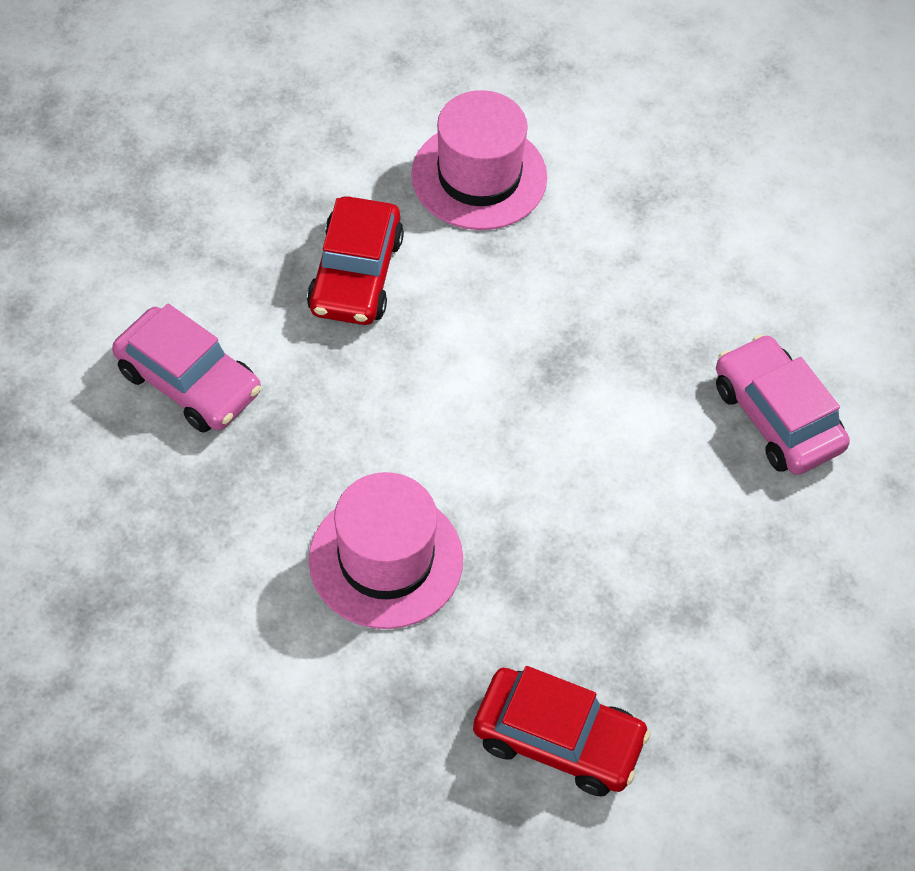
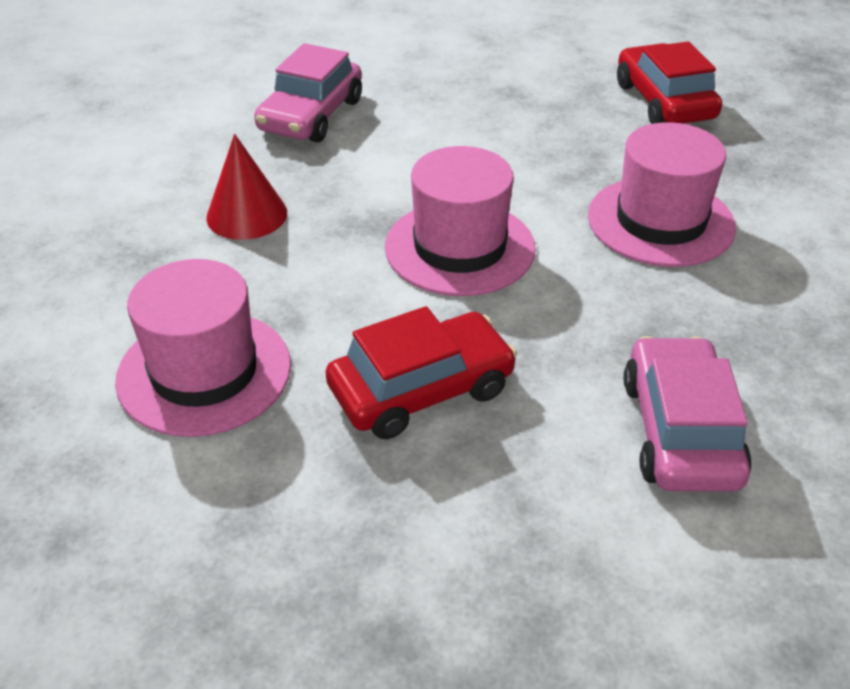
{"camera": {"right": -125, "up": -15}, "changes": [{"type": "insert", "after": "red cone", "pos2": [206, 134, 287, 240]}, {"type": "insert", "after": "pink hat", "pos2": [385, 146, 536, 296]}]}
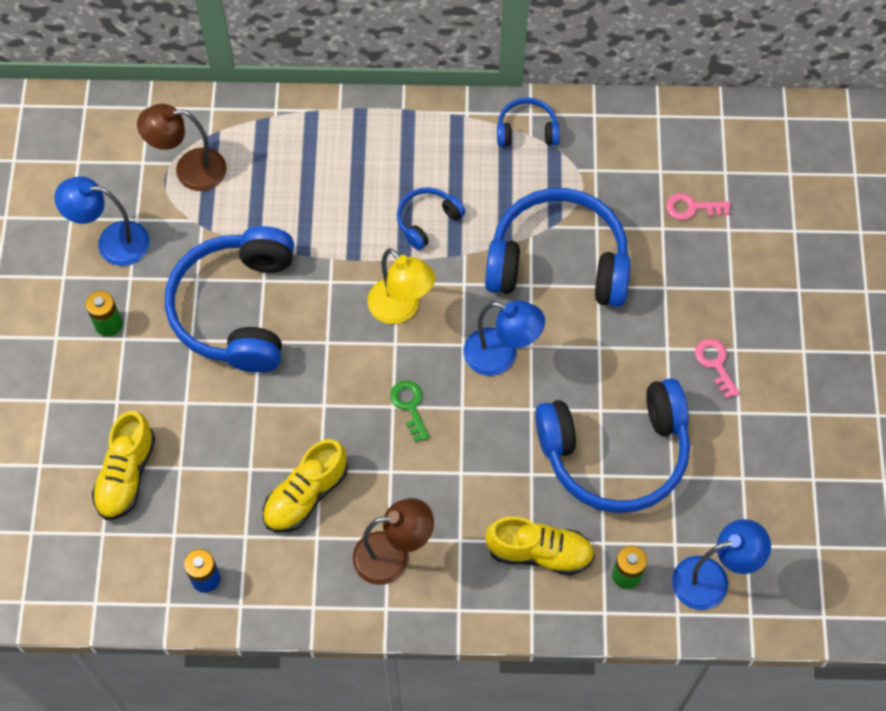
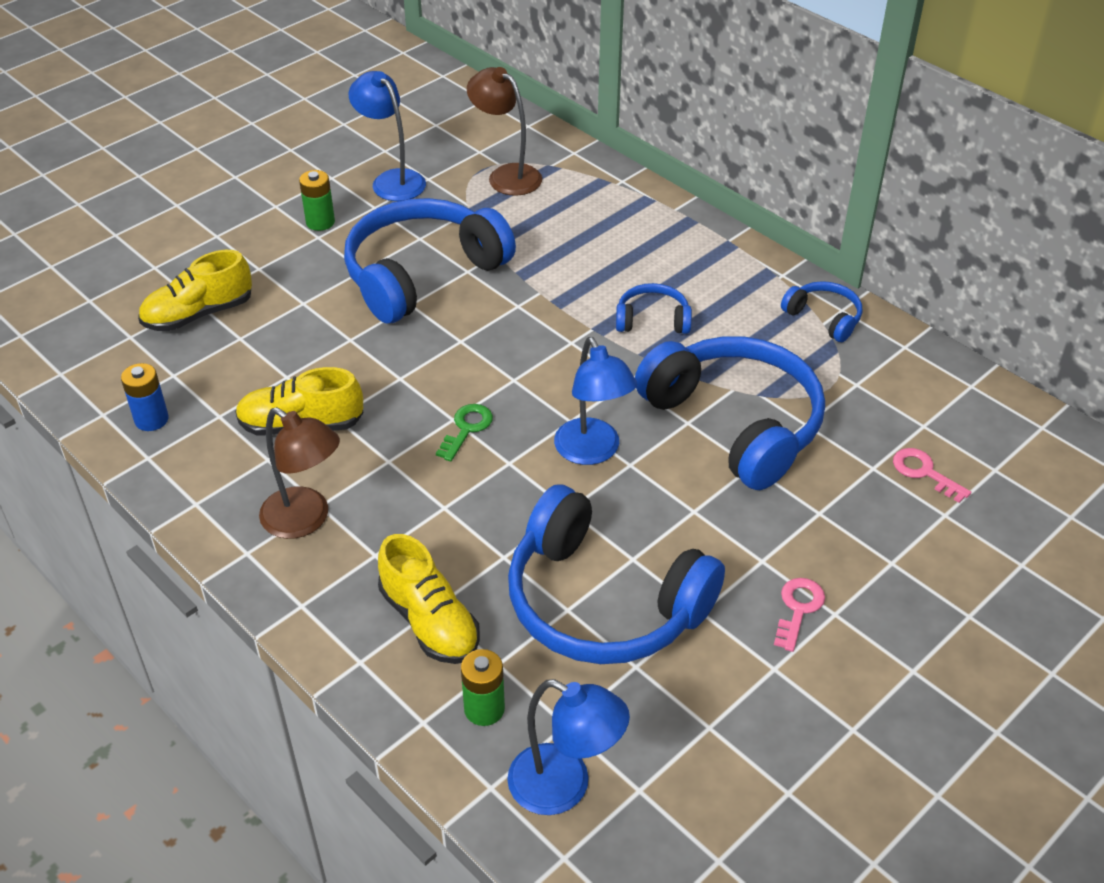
{"camera": {"right": 45, "up": -20}, "changes": [{"type": "delete", "before": "yellow lamp", "pos1": [367, 248, 436, 324]}]}
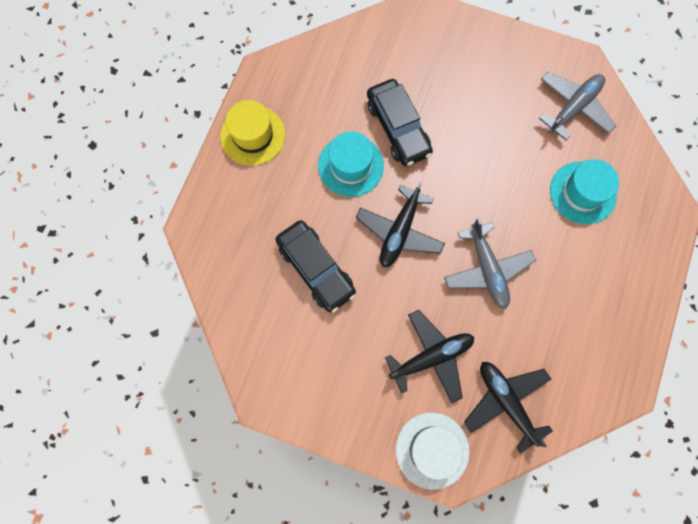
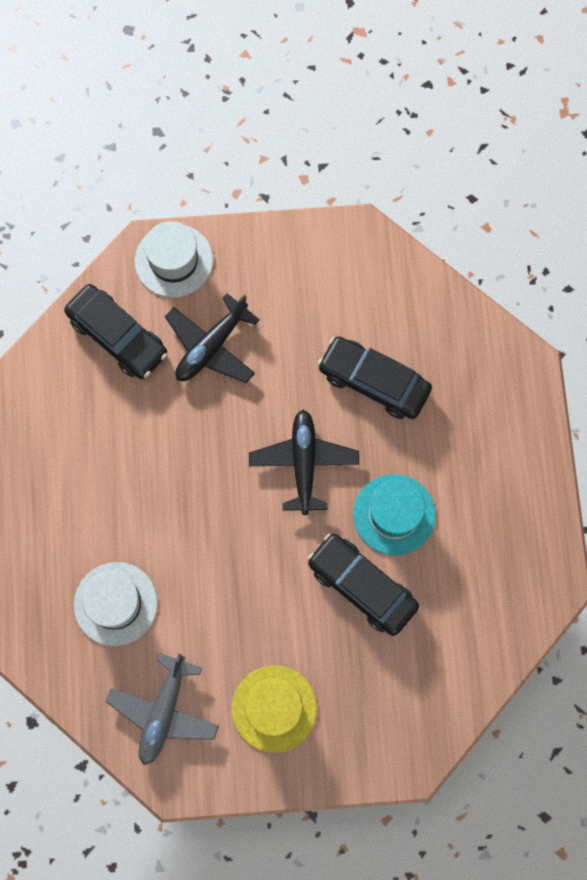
{"camera": {"right": 155, "up": 0}, "changes": [{"type": "move", "before": "yellow hat", "pos1": [220, 100, 286, 166], "pos2": [232, 665, 317, 753]}, {"type": "recolor", "before": "turquoise hat", "after": "white hat", "pos1": [550, 159, 619, 224], "pos2": [74, 562, 158, 646]}, {"type": "delete", "before": "grey plane", "pos1": [444, 218, 536, 309]}, {"type": "replace", "before": "black plane", "after": "black car", "pos1": [464, 362, 553, 453], "pos2": [64, 284, 168, 379]}]}
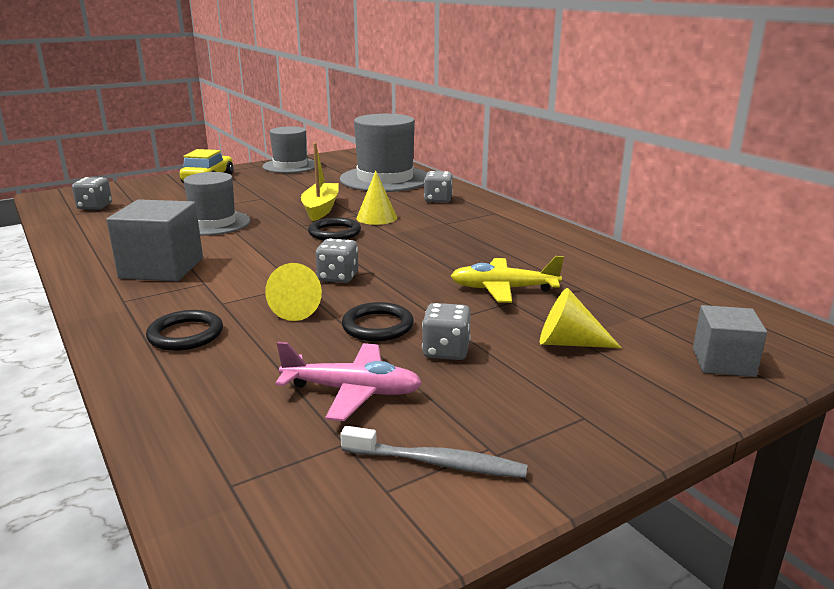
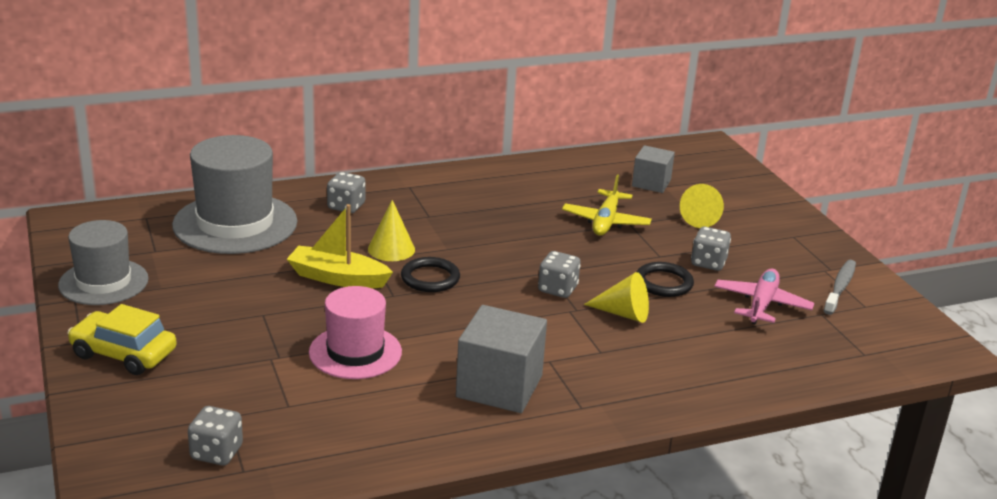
{"camera": {"right": -80, "up": 5}, "changes": [{"type": "recolor", "before": "grey hat", "after": "pink hat", "pos1": [183, 172, 250, 236], "pos2": [309, 286, 402, 379]}, {"type": "move", "before": "grey cube", "pos1": [693, 305, 767, 377], "pos2": [632, 145, 675, 193]}, {"type": "delete", "before": "black ring", "pos1": [146, 310, 223, 351]}]}
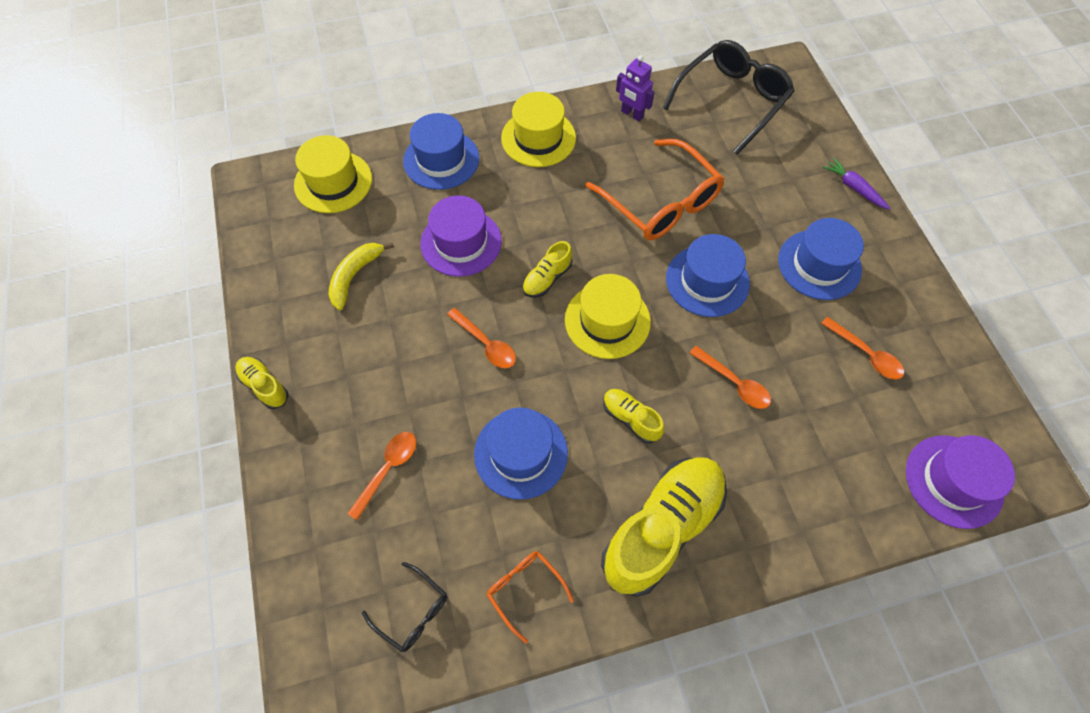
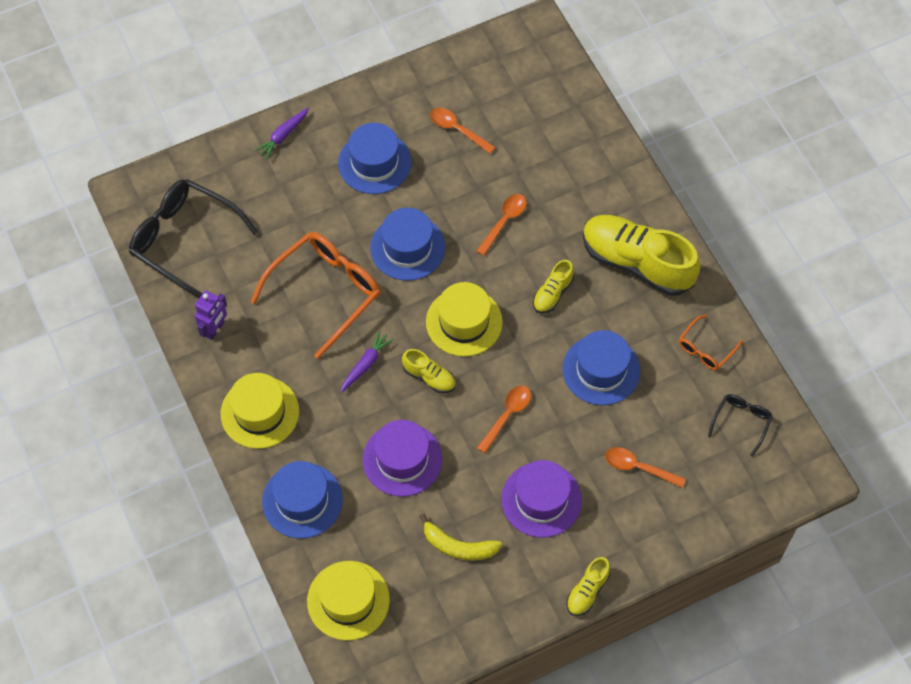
{"camera": {"right": -100, "up": 0}, "changes": [{"type": "rotate", "before": "orange spoon", "pos1": [821, 317, 904, 380], "pos2": [430, 108, 496, 154], "turn": -90}, {"type": "move", "before": "purple hat", "pos1": [906, 435, 1015, 529], "pos2": [501, 460, 582, 538]}, {"type": "insert", "after": "purple carrot", "pos2": [341, 330, 394, 393]}]}
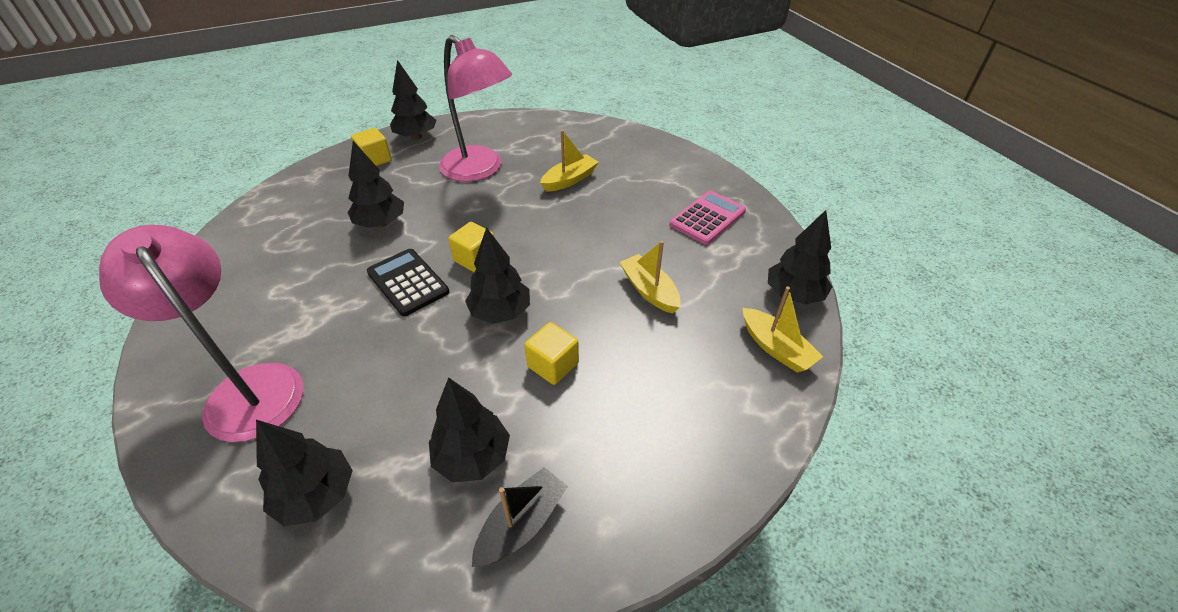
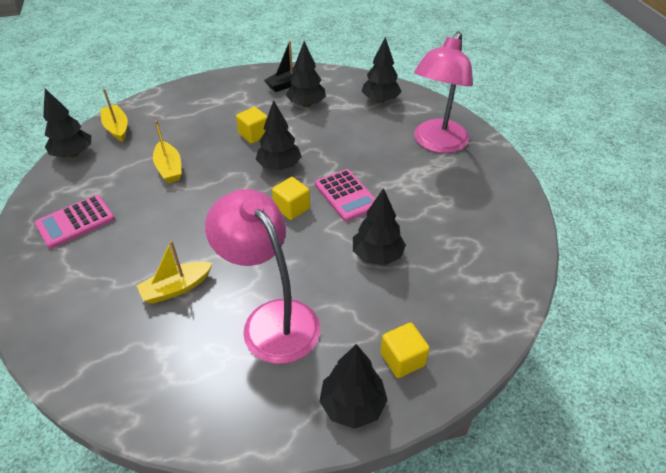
{"camera": {"right": -170, "up": 0}, "changes": [{"type": "rotate", "before": "pink lamp", "pos1": [99, 225, 303, 442], "pos2": [414, 31, 473, 153], "turn": 60}, {"type": "recolor", "before": "black calculator", "after": "pink calculator", "pos1": [367, 249, 449, 316], "pos2": [315, 169, 376, 221]}]}
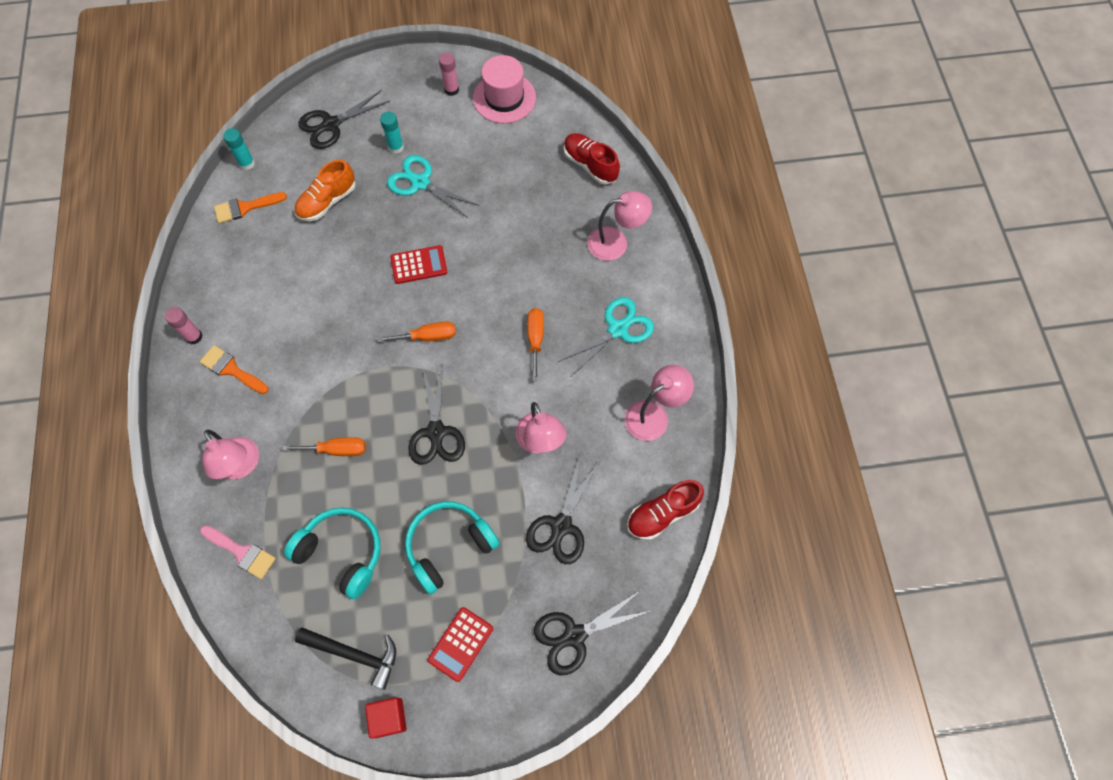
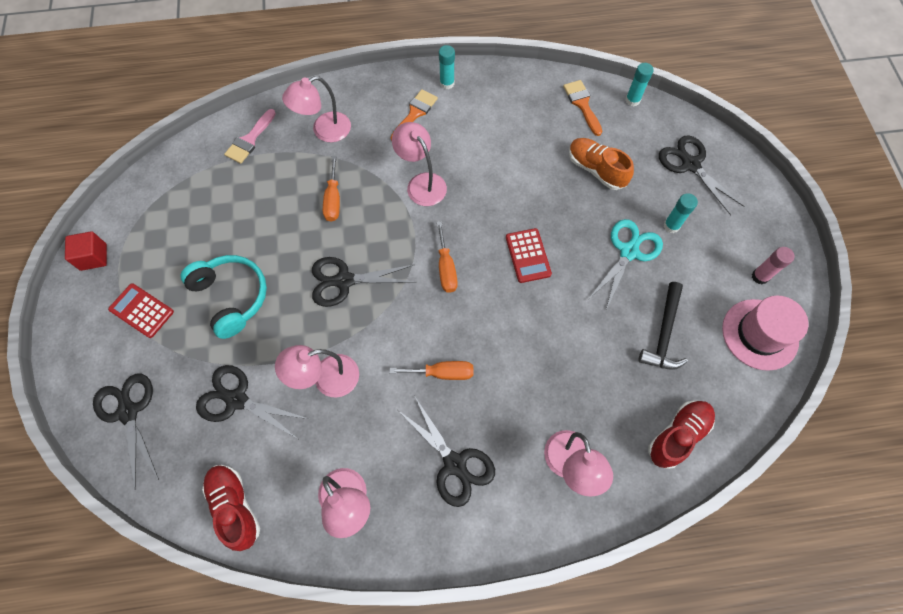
{"camera": {"right": 90, "up": 0}, "changes": [{"type": "recolor", "before": "turquoise scissors", "after": "black scissors", "pos1": [558, 297, 654, 377], "pos2": [398, 395, 495, 507]}, {"type": "recolor", "before": "pink glue stick", "after": "turquoise glue stick", "pos1": [165, 307, 202, 344], "pos2": [439, 45, 455, 89]}, {"type": "delete", "before": "turquoise headphones", "pos1": [284, 508, 381, 600]}, {"type": "move", "before": "black hammer", "pos1": [295, 627, 396, 690], "pos2": [638, 282, 688, 370]}, {"type": "insert", "after": "pink lamp", "pos2": [392, 122, 447, 206]}]}
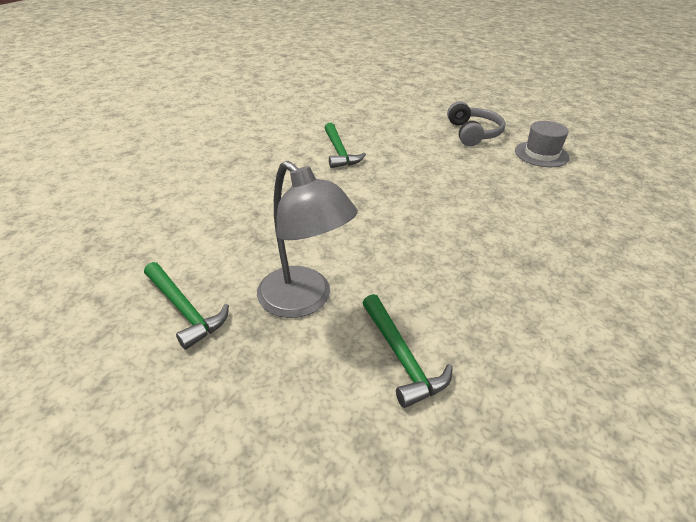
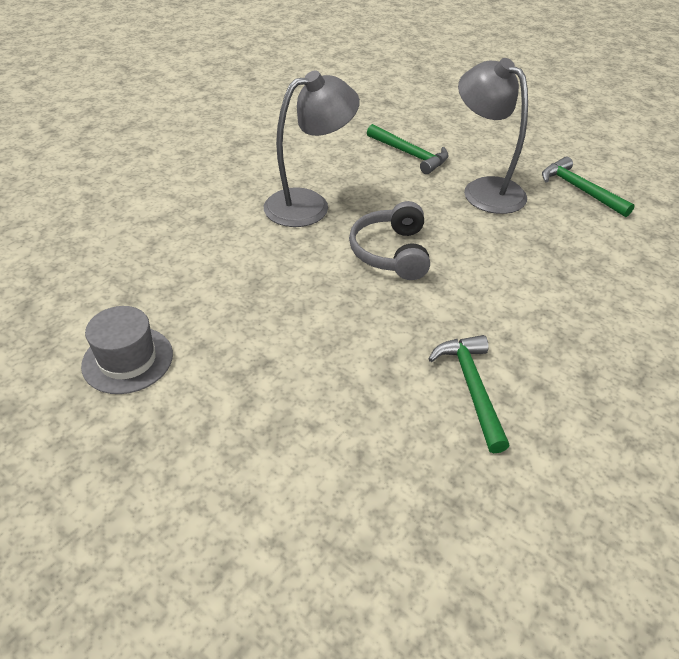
{"camera": {"right": -175, "up": 5}, "changes": [{"type": "move", "before": "grey headphones", "pos1": [447, 101, 505, 146], "pos2": [349, 201, 430, 280]}, {"type": "rotate", "before": "green hammer", "pos1": [363, 294, 453, 408], "pos2": [367, 124, 448, 174], "turn": 150}, {"type": "insert", "after": "grey lamp", "pos2": [264, 70, 360, 227]}]}
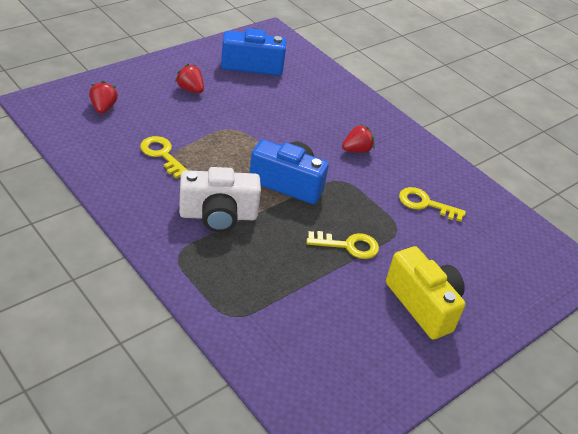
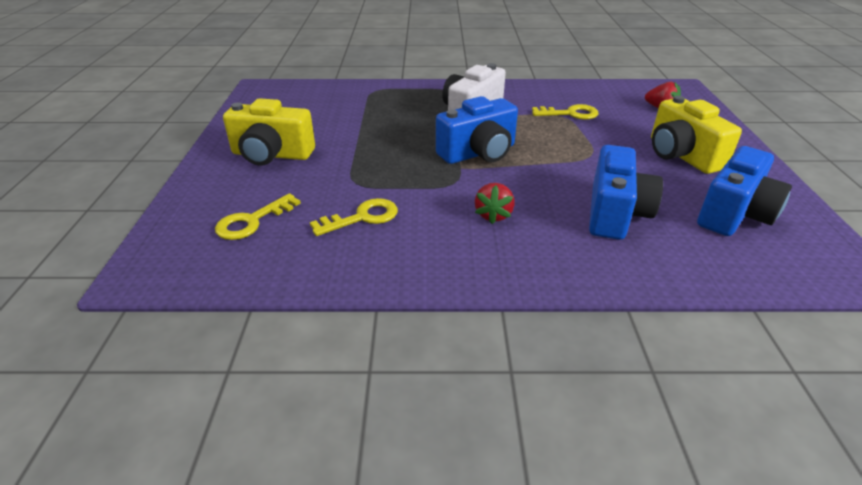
{"camera": {"right": 135, "up": -5}, "changes": [{"type": "replace", "before": "red strawberry", "after": "yellow camera", "pos1": [175, 64, 204, 93], "pos2": [651, 96, 742, 174]}, {"type": "move", "before": "yellow key", "pos1": [306, 231, 379, 259], "pos2": [215, 193, 301, 240]}, {"type": "insert", "after": "blue camera", "pos2": [589, 145, 663, 240]}]}
